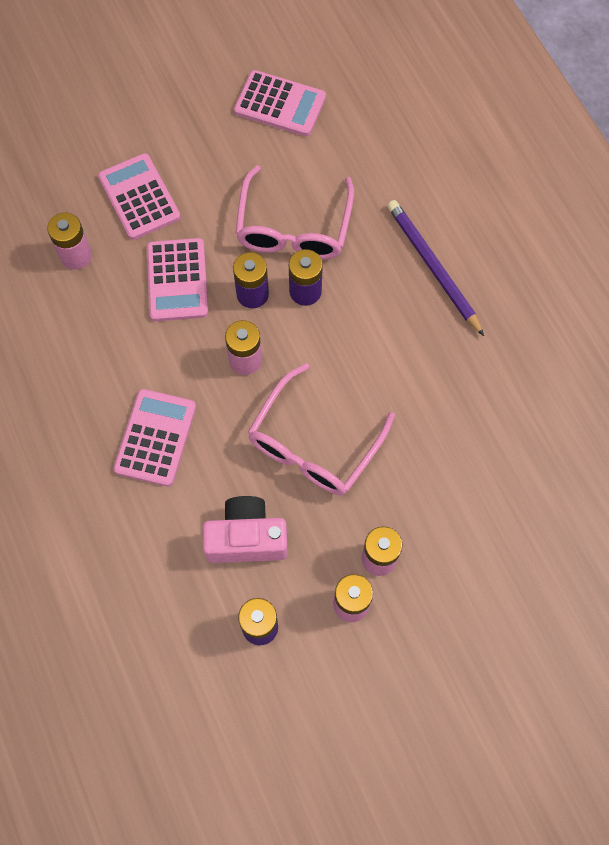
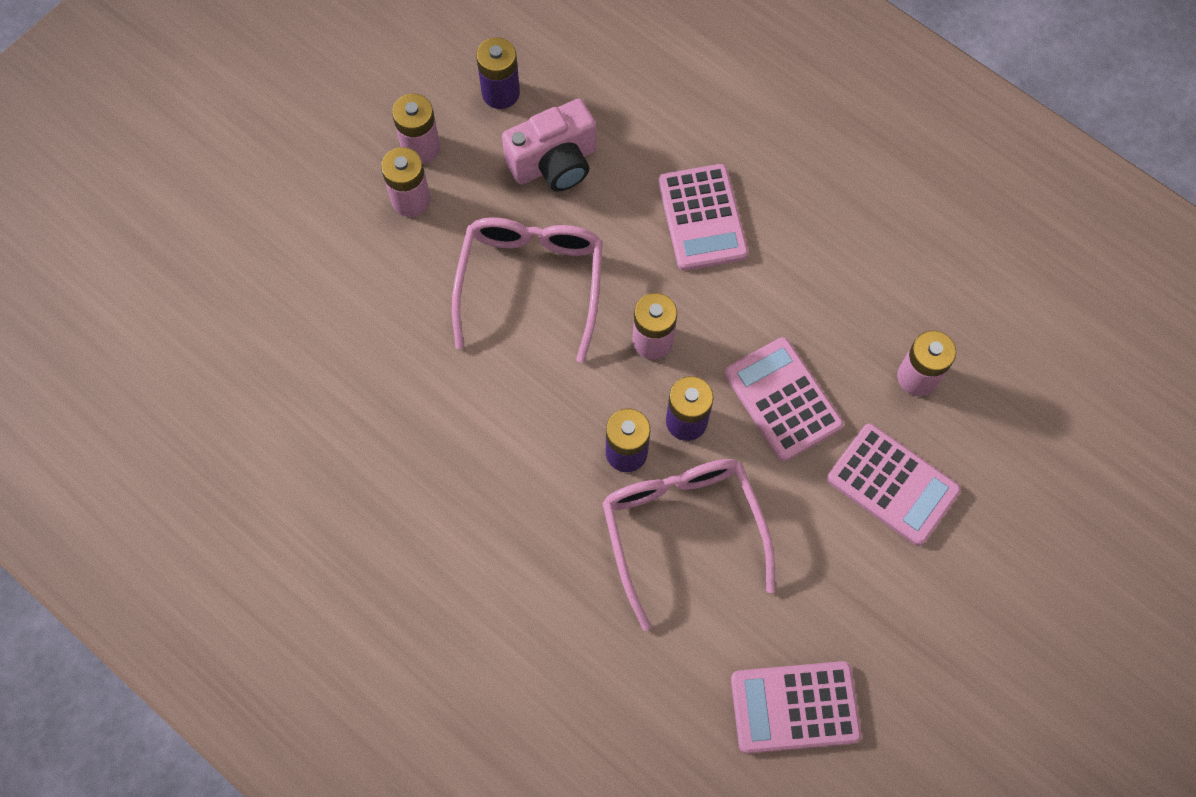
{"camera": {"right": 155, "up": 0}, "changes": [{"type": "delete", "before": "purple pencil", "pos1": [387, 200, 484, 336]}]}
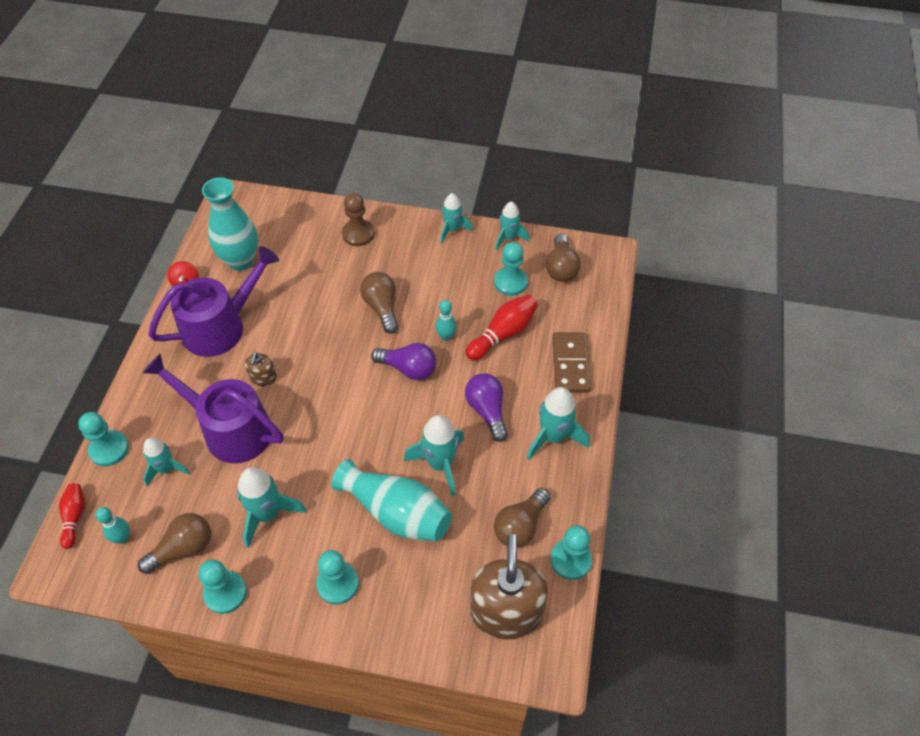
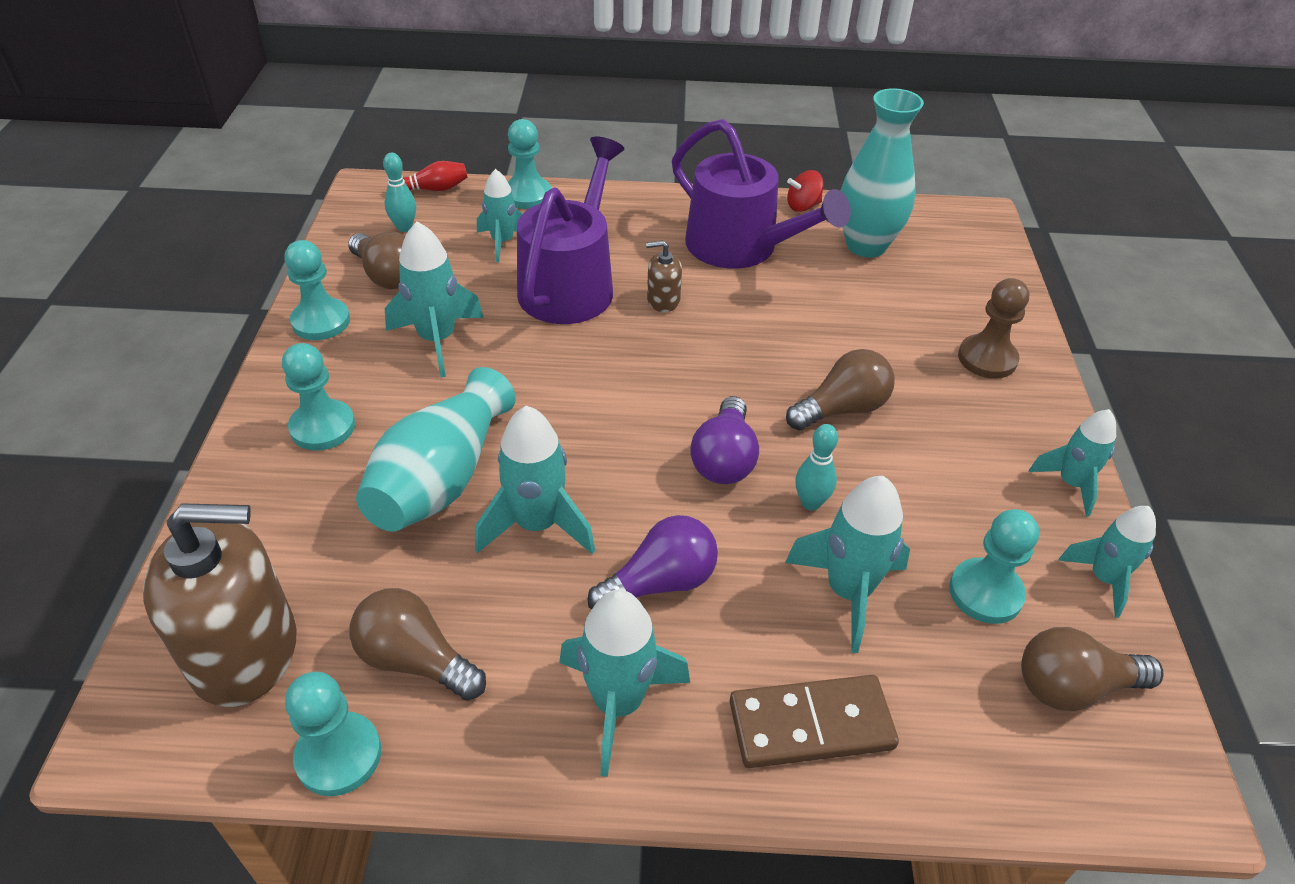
{"camera": {"right": 80, "up": -10}, "changes": [{"type": "replace", "before": "red bowling pin", "after": "turquoise rocket", "pos1": [466, 295, 538, 361], "pos2": [785, 476, 910, 653]}]}
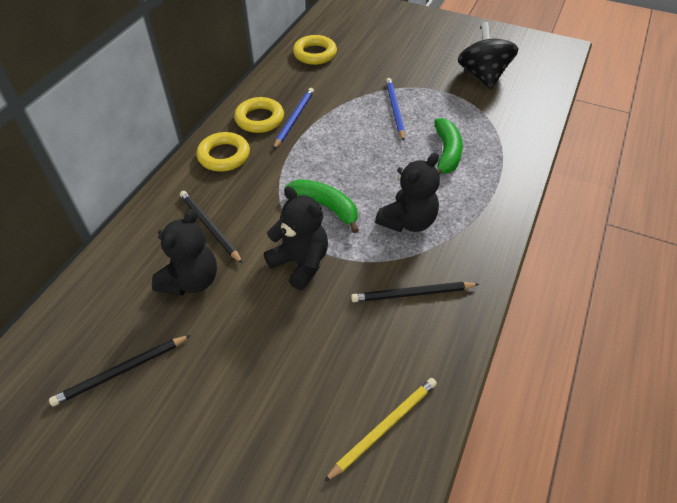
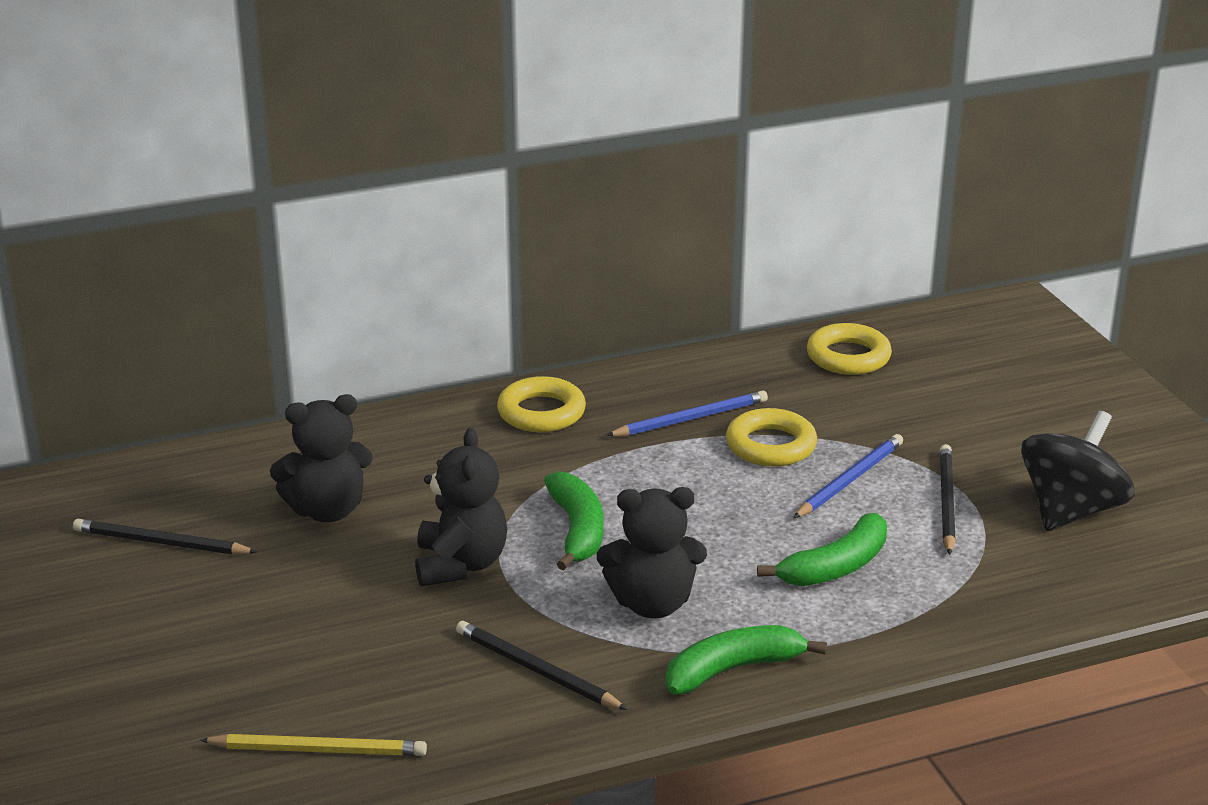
{"camera": {"right": 45, "up": -20}, "changes": [{"type": "move", "before": "yellow ring", "pos1": [234, 97, 284, 133], "pos2": [726, 408, 817, 467]}, {"type": "move", "before": "black pencil", "pos1": [180, 191, 243, 264], "pos2": [940, 444, 956, 555]}, {"type": "insert", "after": "green banana", "pos2": [666, 625, 827, 694]}]}
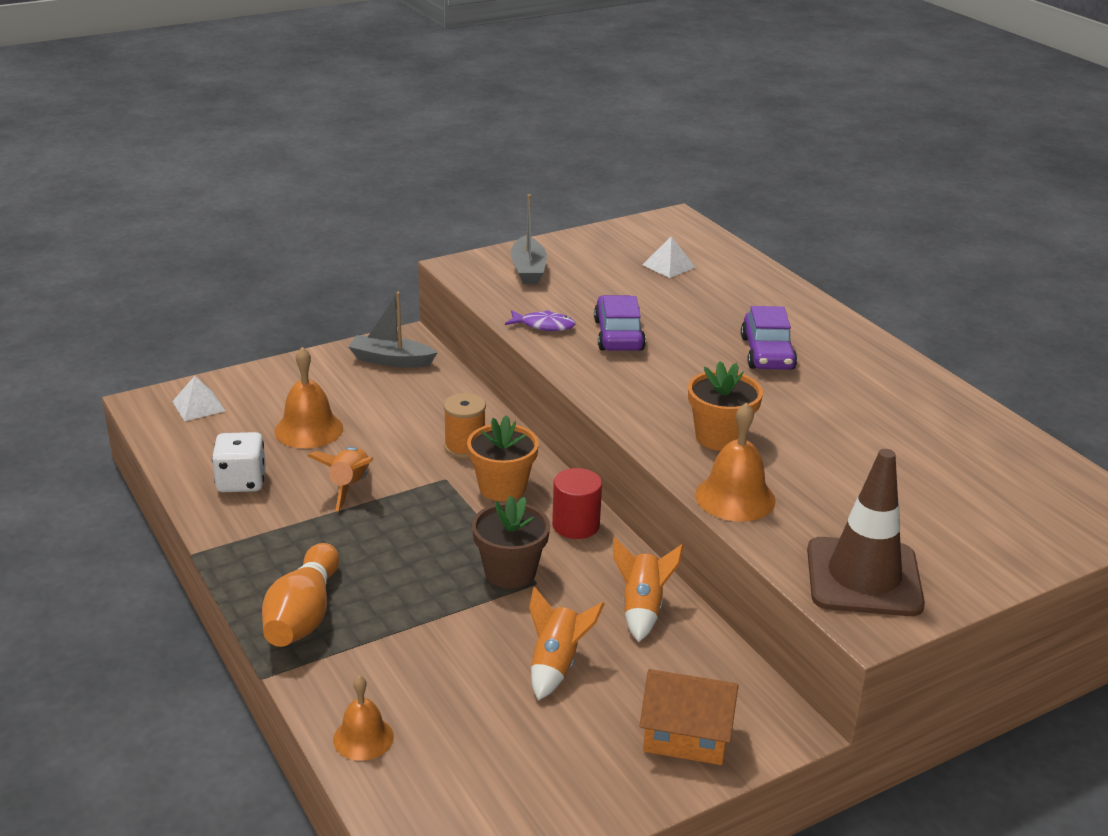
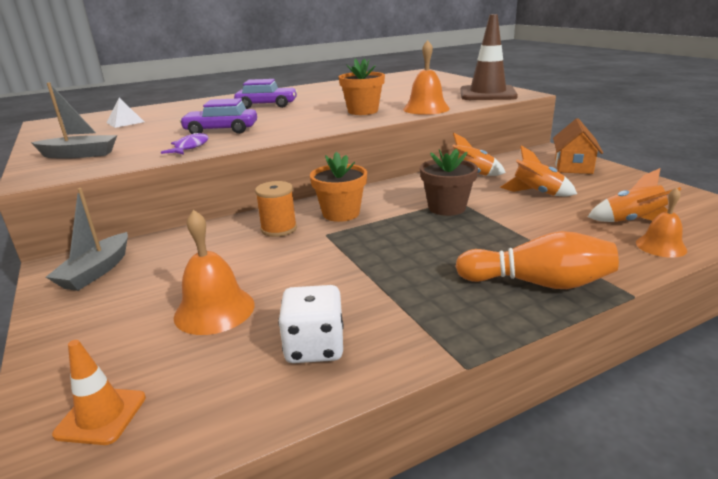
{"camera": {"right": -85, "up": -5}, "changes": [{"type": "replace", "before": "white pyramid", "after": "orange traffic cone", "pos1": [172, 376, 225, 421], "pos2": [52, 340, 146, 445]}, {"type": "move", "before": "orange rocket", "pos1": [308, 447, 373, 512], "pos2": [588, 168, 681, 222]}, {"type": "delete", "before": "red cylinder", "pos1": [552, 468, 602, 539]}]}
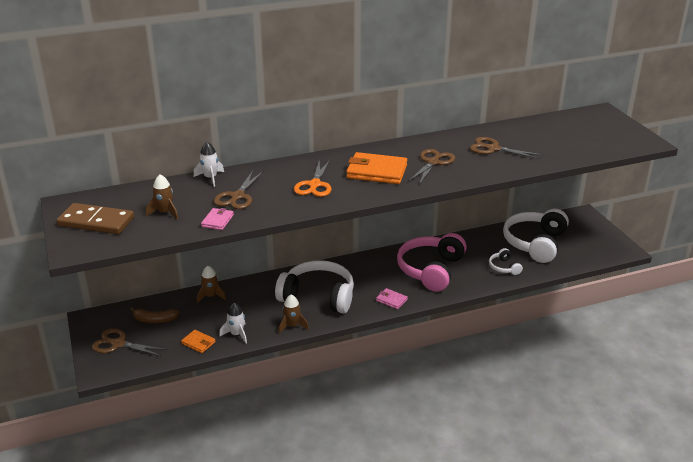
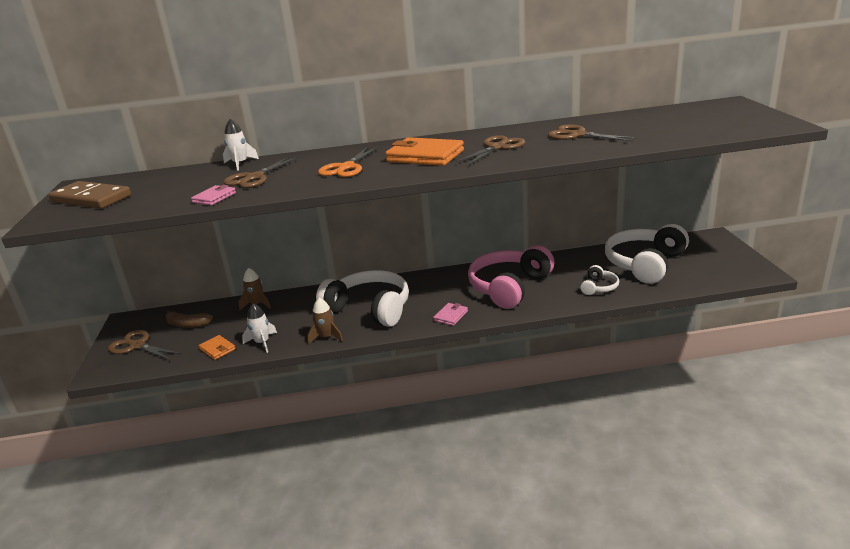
{"camera": {"right": 15, "up": -5}, "changes": [{"type": "delete", "before": "brown rocket", "pos1": [146, 175, 178, 219]}, {"type": "rotate", "before": "white headphones", "pos1": [489, 248, 523, 275], "pos2": [580, 265, 619, 295], "turn": -150}, {"type": "rotate", "before": "pink wallet", "pos1": [376, 288, 408, 309], "pos2": [433, 303, 468, 326], "turn": 75}]}
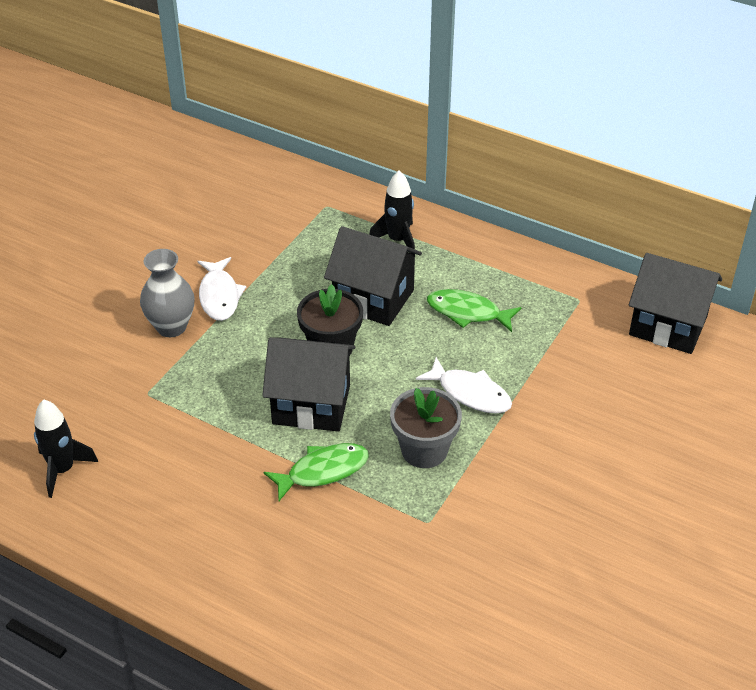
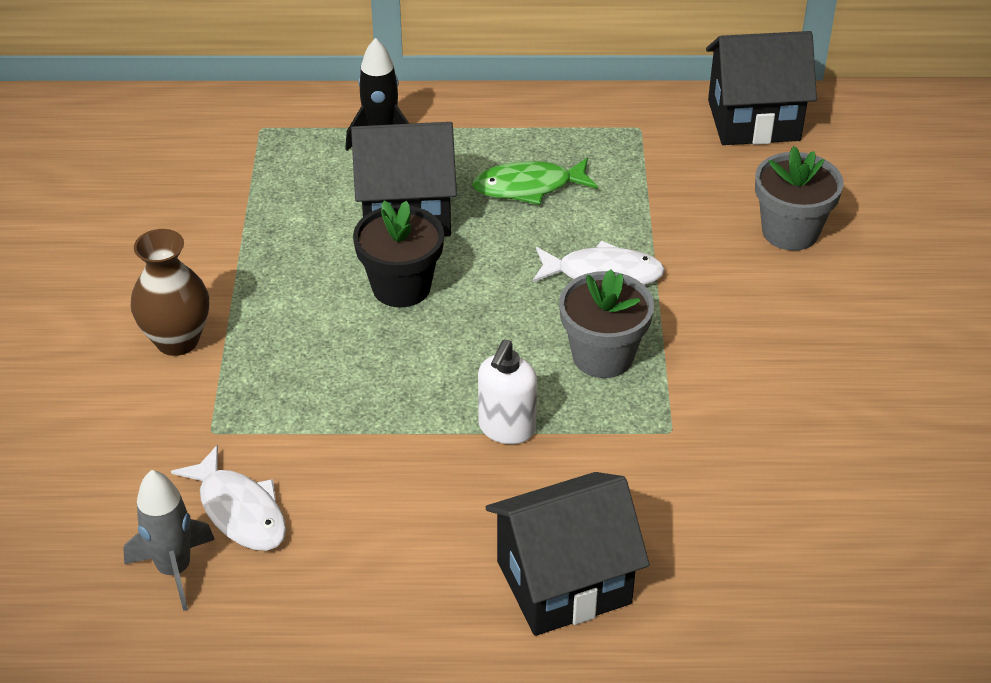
{"camera": {"right": -30, "up": 0}, "changes": [{"type": "recolor", "before": "grey vase", "after": "brown vase", "pos1": [140, 249, 195, 337], "pos2": [131, 229, 209, 356]}, {"type": "move", "before": "white fish", "pos1": [197, 257, 246, 321], "pos2": [171, 445, 286, 551]}, {"type": "move", "before": "black house", "pos1": [262, 337, 355, 432], "pos2": [485, 472, 650, 636]}, {"type": "recolor", "before": "black rocket", "after": "grey rocket", "pos1": [34, 399, 98, 498], "pos2": [123, 470, 215, 611]}, {"type": "replace", "before": "green fish", "after": "white soap dispenser", "pos1": [264, 443, 369, 501], "pos2": [478, 340, 537, 444]}, {"type": "insert", "after": "grey flower pot", "pos2": [755, 146, 844, 251]}]}
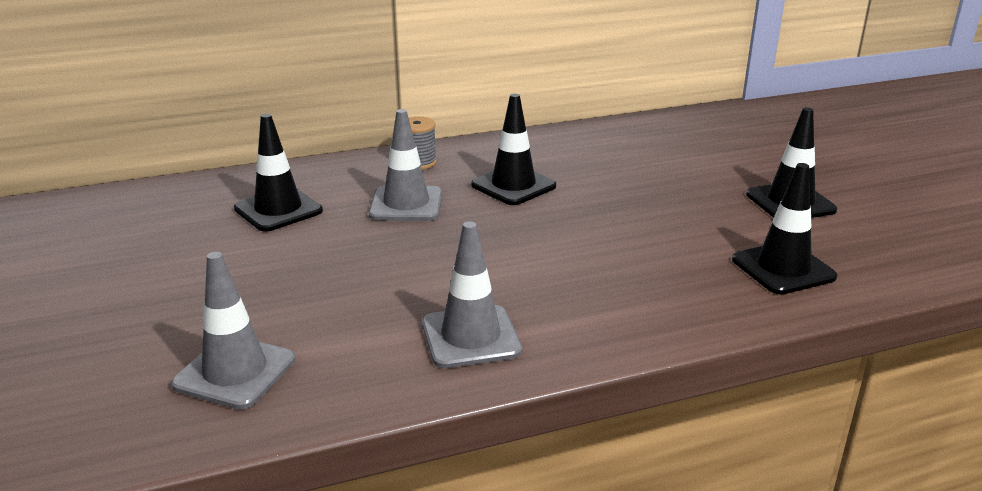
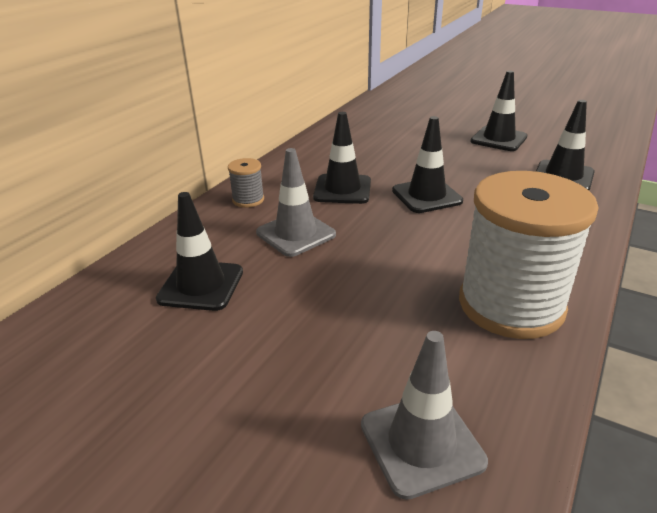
{"camera": {"right": -40, "up": 5}, "changes": [{"type": "replace", "before": "grey traffic cone", "after": "white spool", "pos1": [422, 221, 522, 368], "pos2": [459, 171, 599, 339]}, {"type": "insert", "after": "black traffic cone", "pos2": [392, 116, 463, 213]}]}
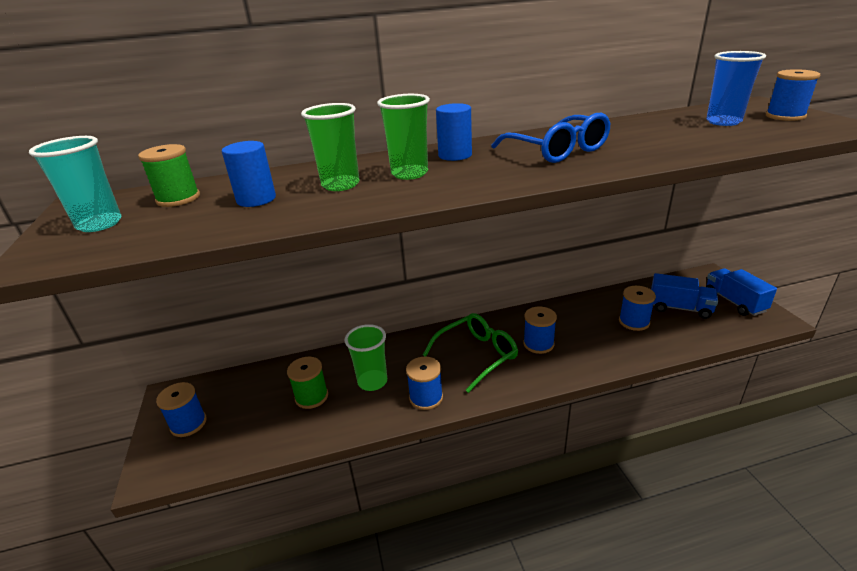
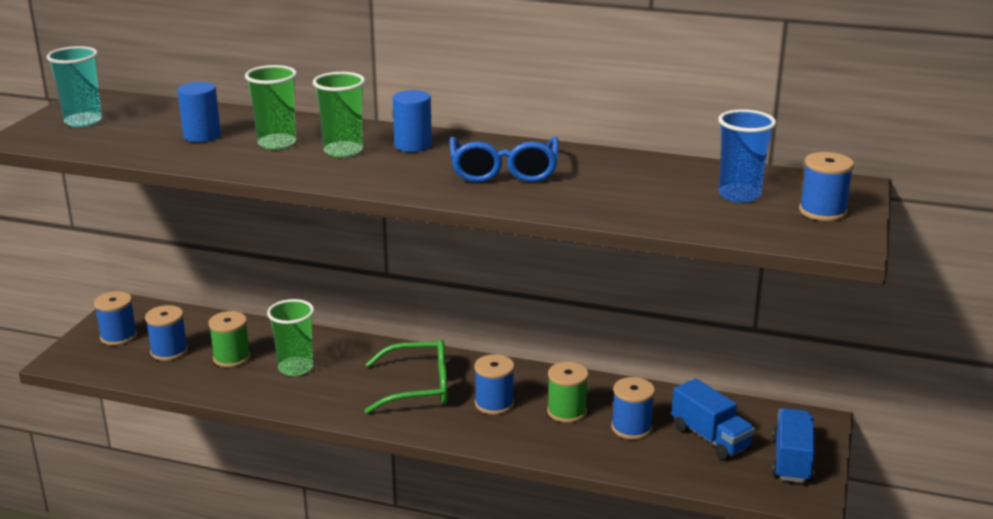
{"camera": {"right": 30, "up": -5}, "changes": [{"type": "move", "before": "green spool", "pos1": [138, 144, 200, 207], "pos2": [547, 362, 589, 423]}, {"type": "move", "before": "blue spool", "pos1": [406, 356, 443, 410], "pos2": [145, 305, 188, 361]}]}
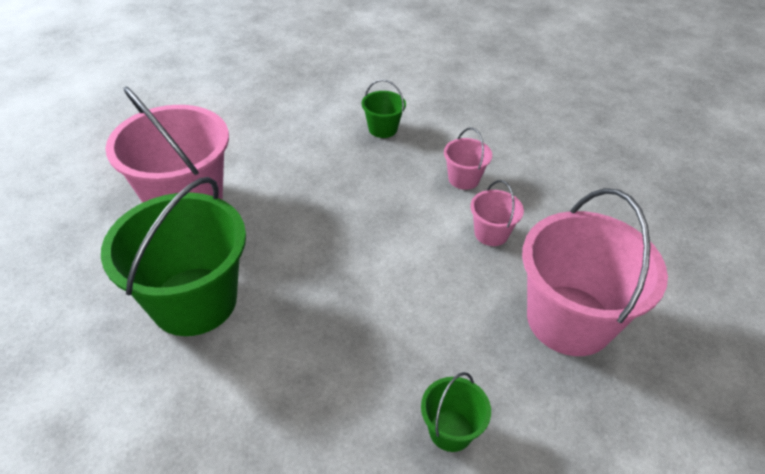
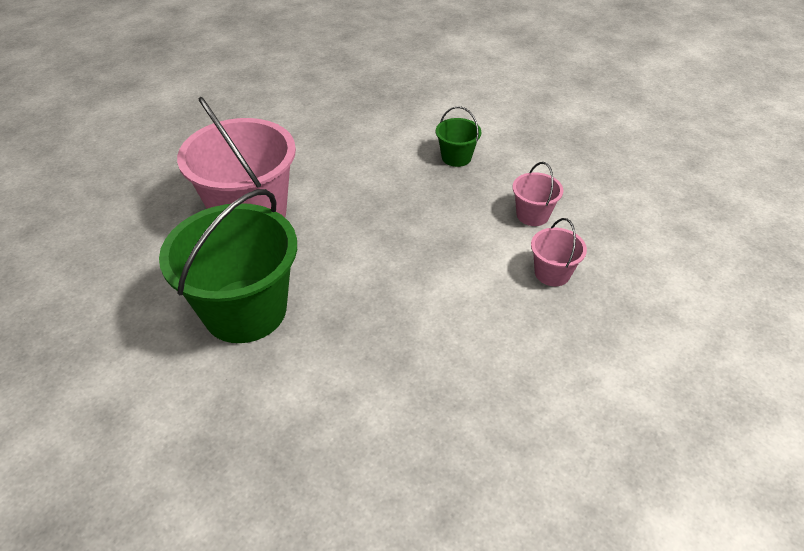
{"camera": {"right": 10, "up": 0}, "changes": [{"type": "delete", "before": "pink bucket", "pos1": [522, 188, 668, 356]}, {"type": "delete", "before": "green bucket", "pos1": [421, 372, 491, 452]}]}
